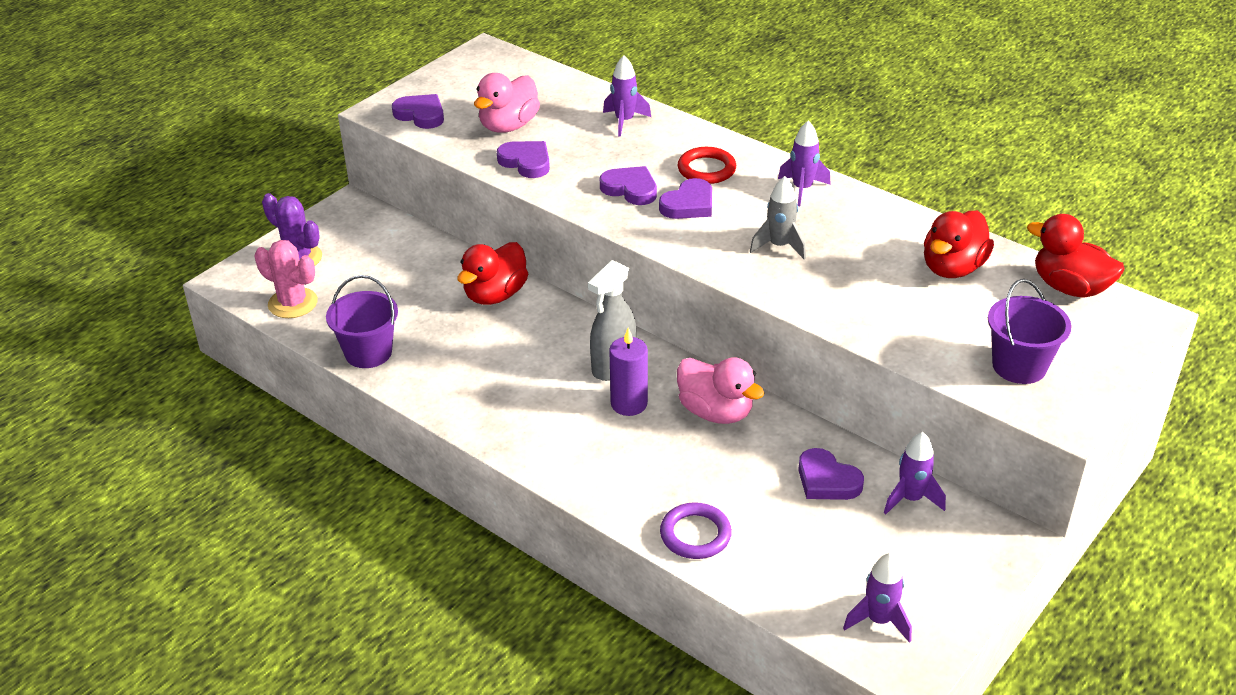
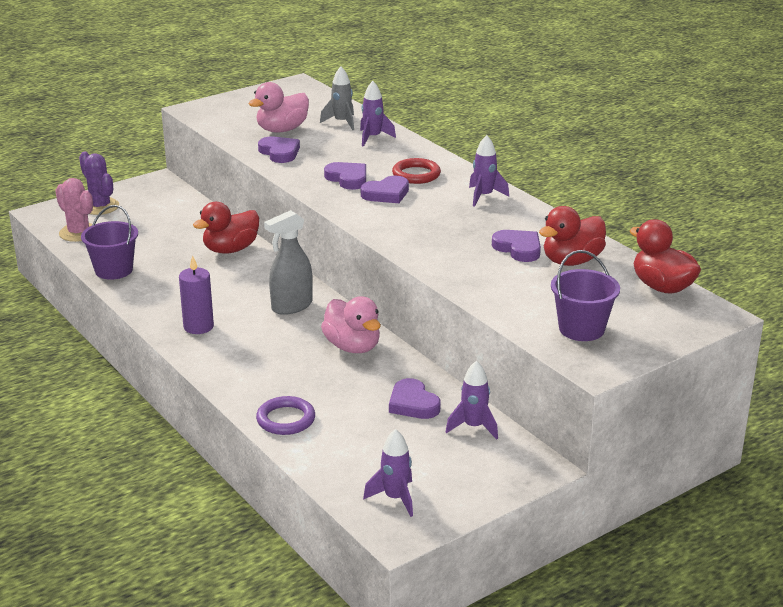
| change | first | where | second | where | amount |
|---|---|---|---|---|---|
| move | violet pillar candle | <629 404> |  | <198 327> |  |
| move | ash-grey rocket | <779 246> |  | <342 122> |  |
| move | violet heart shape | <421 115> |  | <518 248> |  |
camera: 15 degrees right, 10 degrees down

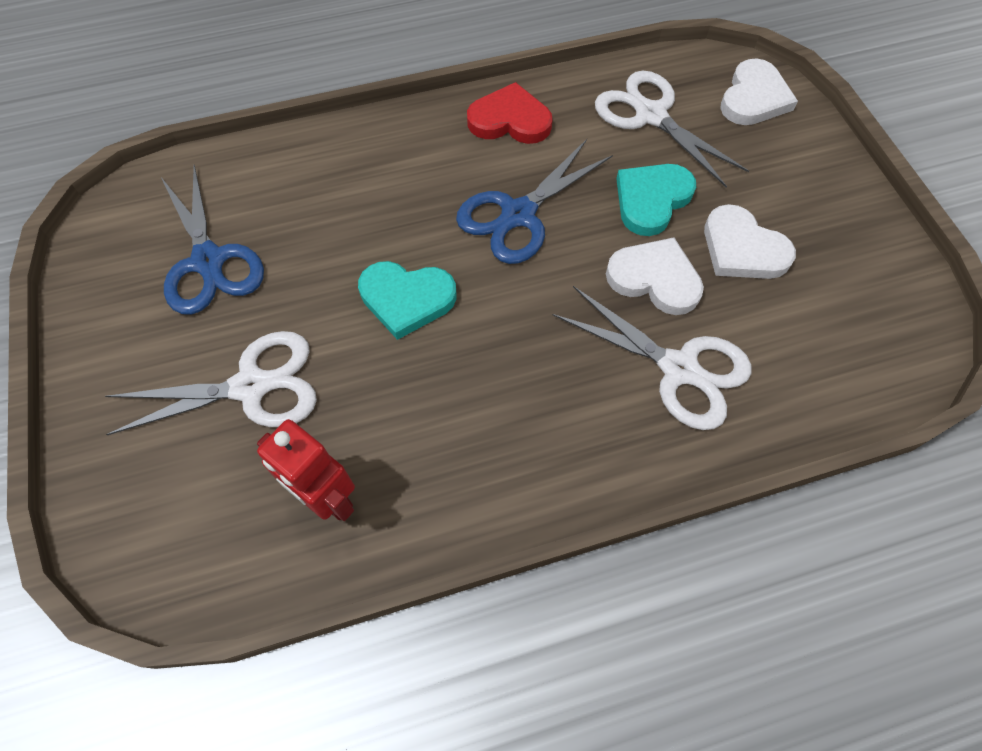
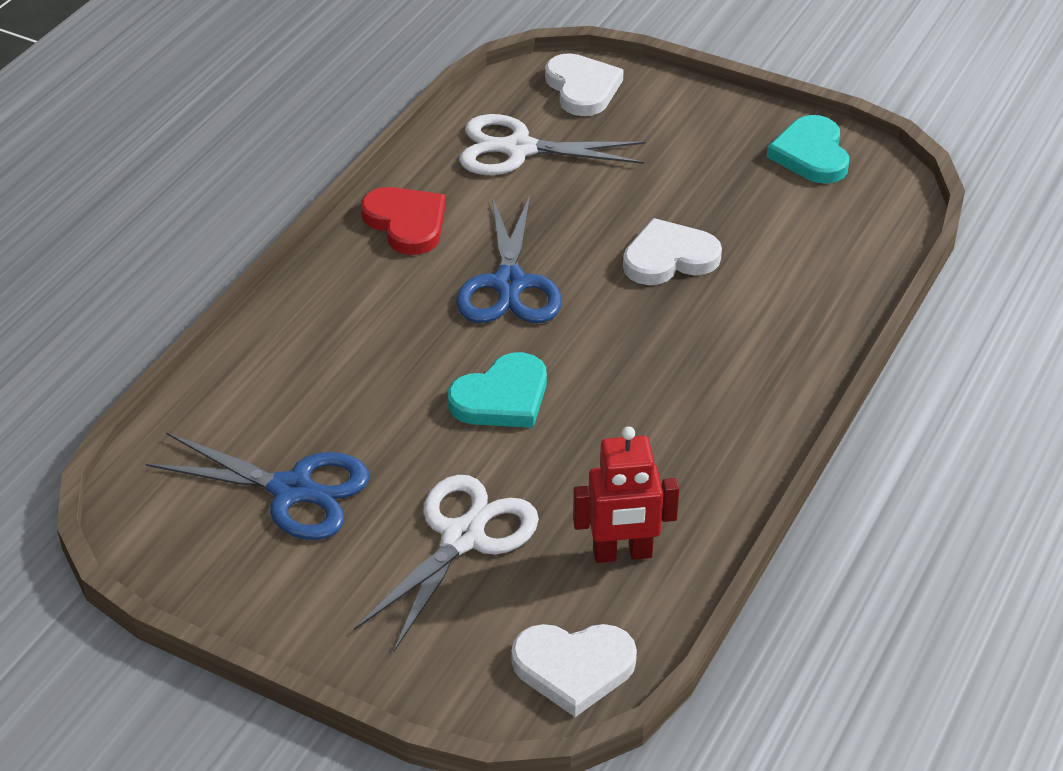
| change | first | where | second | where | amount |
|---|---|---|---|---|---|
| rotate | red heart shape | <510 120> |  | <406 223> | 90 degrees clockwise |
| move | white heart shape | <742 249> |  | <573 668> |  |
| move | teal heart shape | <651 200> |  | <811 154> |  |
| delete | white scissors | <679 369> |  |  |  |
camera: 45 degrees left, 20 degrees down

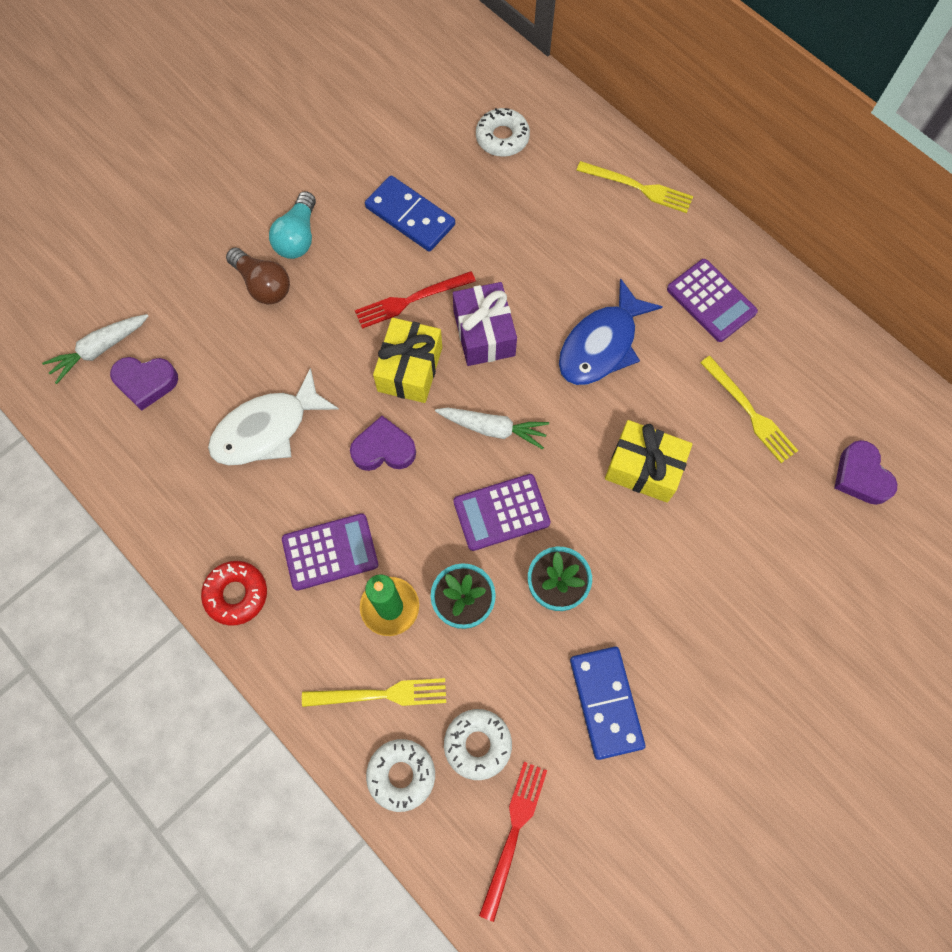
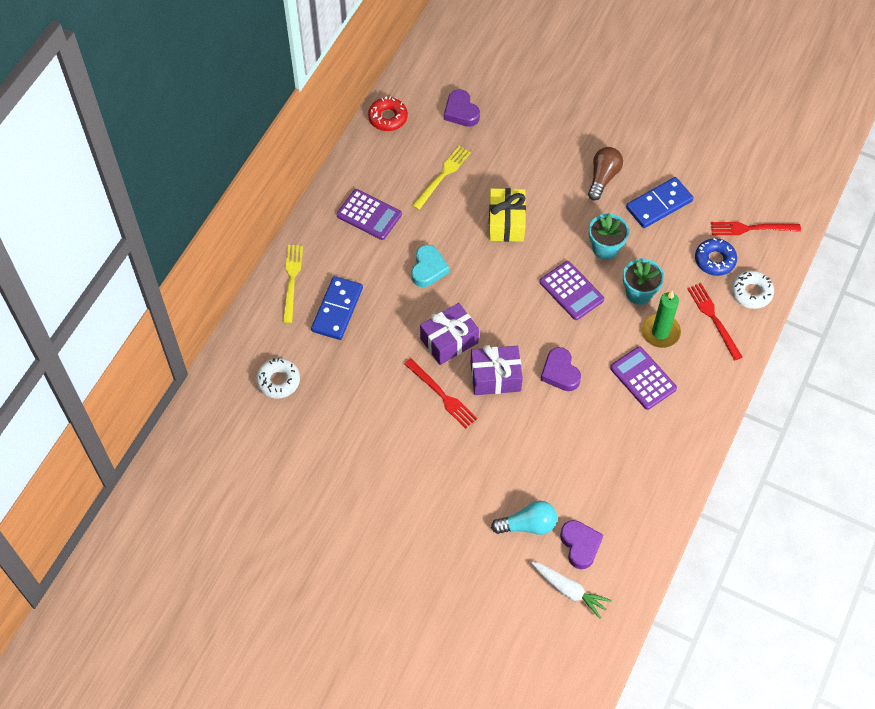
| change | first | where | second | where | amount |
|---|---|---|---|---|---|
| move | royal blue domino | <410 216> |  | <337 310> |  |
| rotate | violet calculator | <711 301> |  | <369 215> | 90 degrees clockwise |
| move | red donut | <236 594> |  | <388 118> |  |
| replace | royal blue toy fish | <601 344> | teal heart shape | <428 269> |  |
| rotate | violet heart shape | <861 476> |  | <461 112> | 105 degrees clockwise |
| recolor | golden gift | <410 369> | violet gift | <495 377> |  |
| move | teal bulb | <298 237> |  | <528 525> |  |
| move | russet bulb | <263 285> |  | <603 177> |  |
| recolor | golden fork | <380 694> | red fork | <713 319> |  |
| recolor | white donut | <477 744> | royal blue donut | <715 260> |  |
| delete | white toy fish | <267 429> |  |  |  |
| delete | white carrot | <493 428> |  |  |  |
camera: 110 degrees left, 10 degrees down

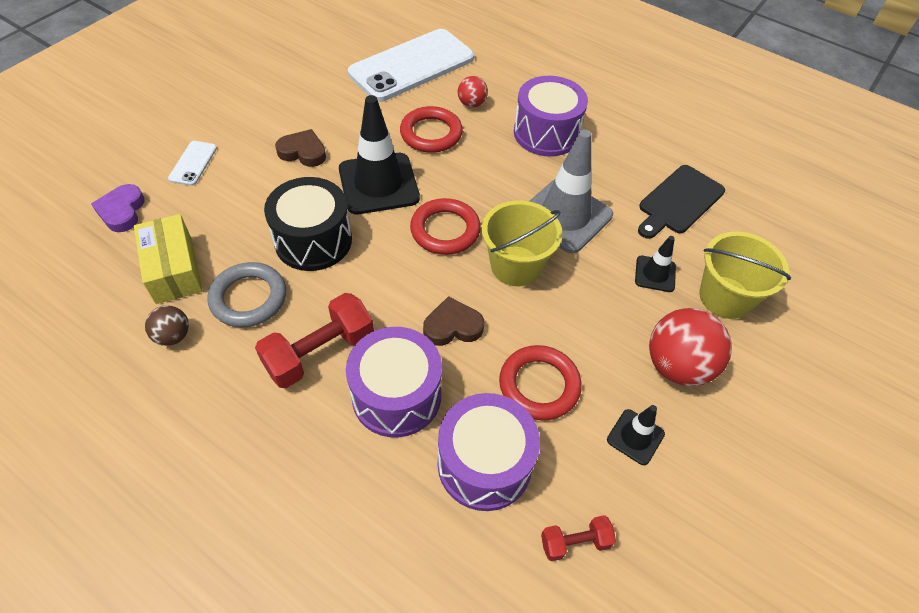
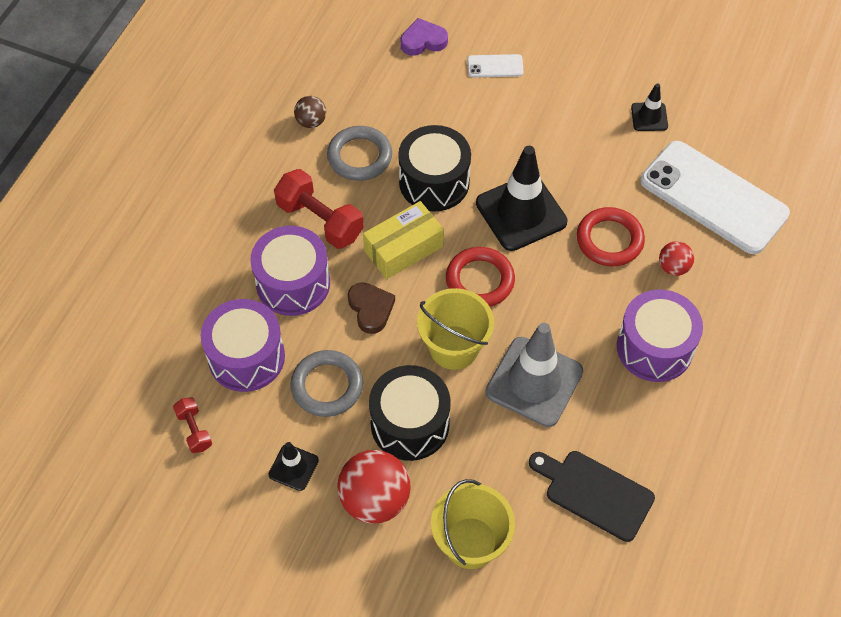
| change | first | where | second | where | amount |
|---|---|---|---|---|---|
| recolor | red torus | <539 385> | ash-grey torus | <327 386> |  |
| move | golden box | <173 269> |  | <403 248> |  |
| insert |  |  | ebony toy drum | <410 424> |  |
| move | ebony safety cone | <655 274> |  | <649 117> |  |
| delete | russet heart shape | <303 152> |  |  |  |
camera: 80 degrees right, 5 degrees up

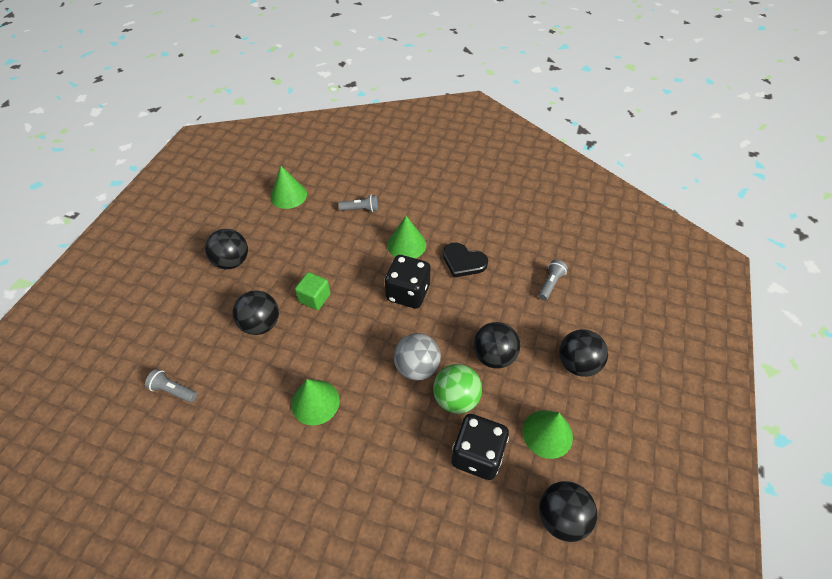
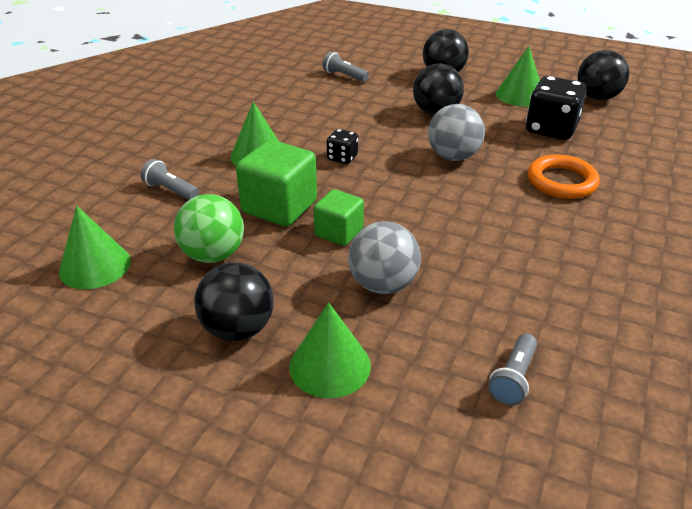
| change | first | where | second | where | amount |
|---|---|---|---|---|---|
| rotate | ash-grey torch | <360 209> |  | <171 190> | 60 degrees counterclockwise |
| move | green play ball | <456 398> |  | <213 255> |  |
| insert |  |  | green cube | <279 207> |  |
| move | green cone | <315 402> |  | <330 365> |  |
| resize | ebony die | <408 293> |  | <342 158> | x0.52 |
| recolor | ebony play ball | <261 324> | ash-grey play ball | <383 284> |  |
| insert |  |  | orange-coloured torus | <561 181> |  |
| delete | ebony heart shape | <463 262> |  |  |  |
camera: 85 degrees left, 15 degrees down

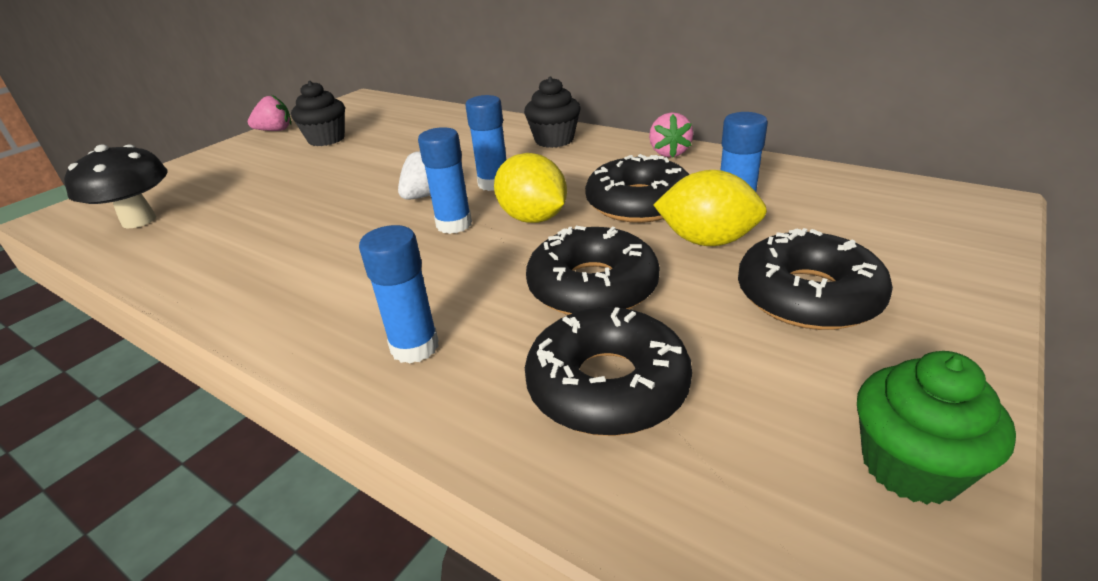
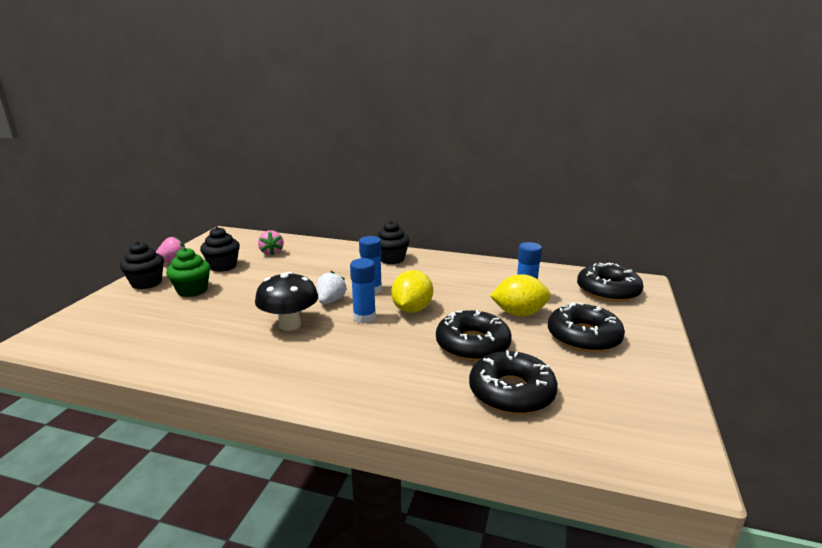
| change | first | where | second | where | amount |
|---|---|---|---|---|---|
| insert |  |  | ebony muffin | <146 283> |  |
| move | green muffin | <911 466> |  | <192 290> |  |
| move | ebony toadstool | <139 220> |  | <289 325> |  |
| move | rosy berry | <669 153> |  | <271 253> |  |
| rotate | golden lemon | <533 218> |  | <412 309> | 75 degrees clockwise |
| move | ebony donut | <638 203> |  | <608 291> |  |
| delete | royal blue glue | <415 347> |  |  |  |
camera: 20 degrees left, 10 degrees down

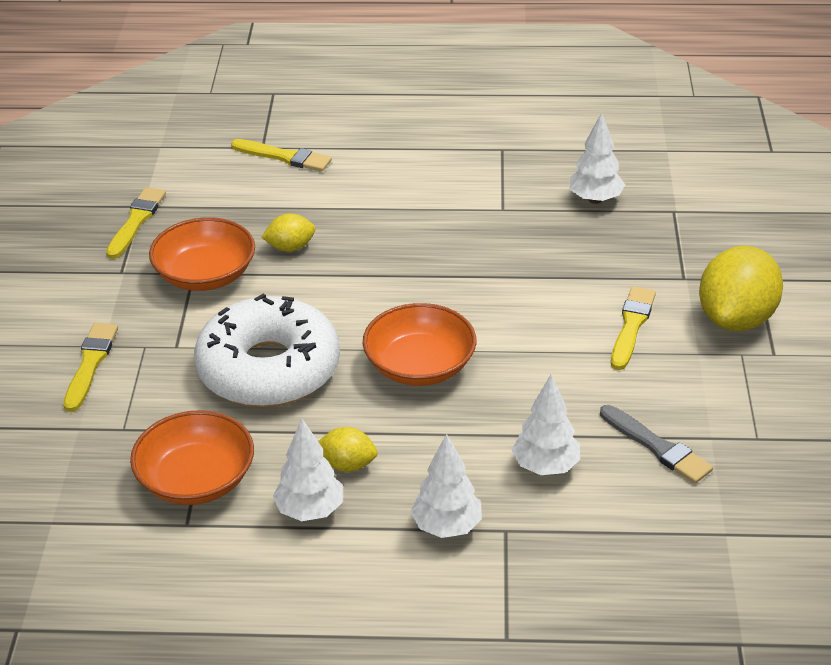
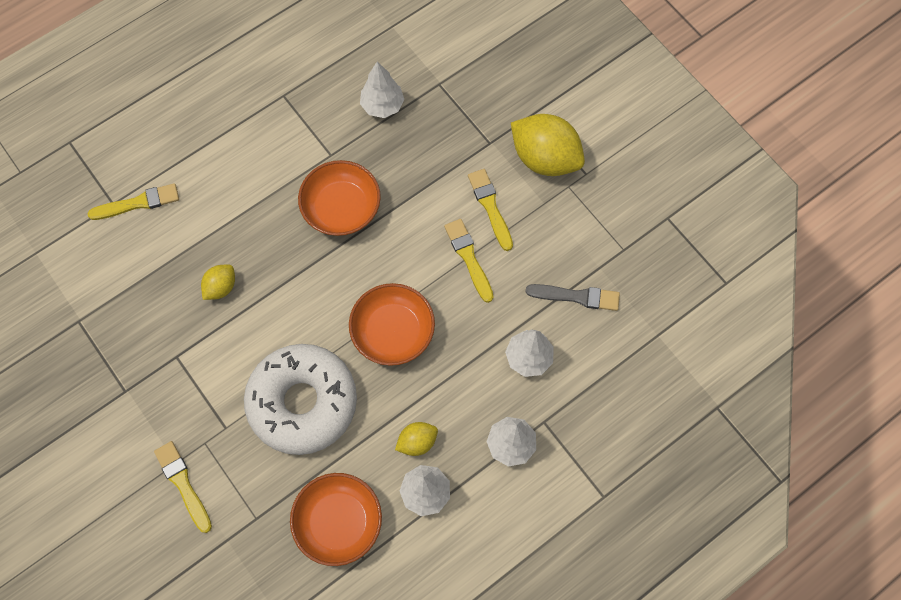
| change | first | where | second | where | amount |
|---|---|---|---|---|---|
| move | orange-coloured deep dish | <205 275> |  | <341 208> |  |
| move | golden paint brush | <136 221> |  | <469 258> |  |
| rotate | golden lemon | <736 319> |  | <545 158> | 45 degrees counterclockwise |
camera: 40 degrees left, 30 degrees up

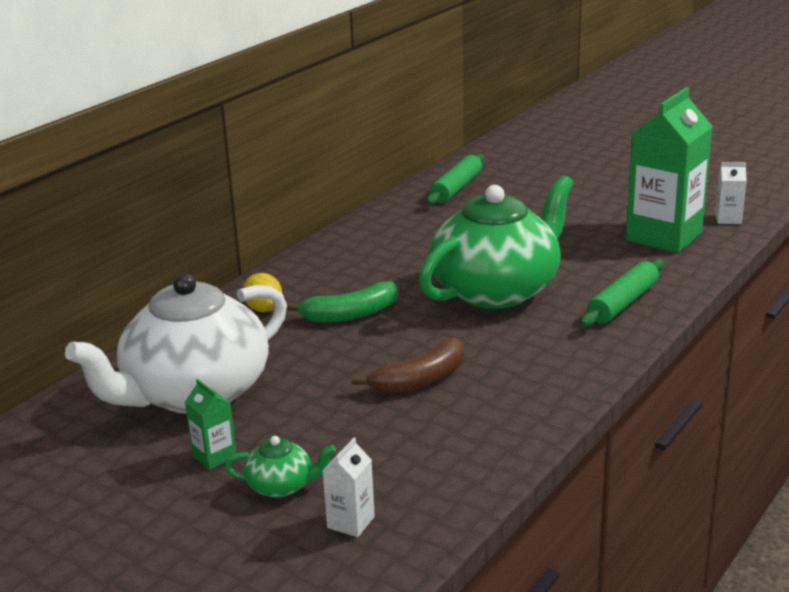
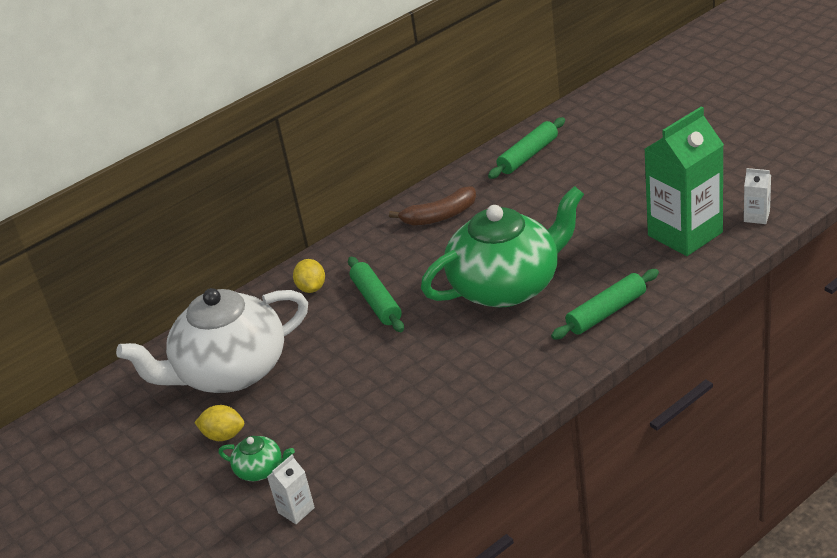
| change | first | where | second | where | amount |
|---|---|---|---|---|---|
| replace | green juice carton | <214 456> | golden lemon | <224 435> |  |
| replace | green banana | <350 315> | green dough roller | <376 301> |  |
| move | russet banana | <420 380> |  | <440 216> |  |
camera: 20 degrees right, 10 degrees up

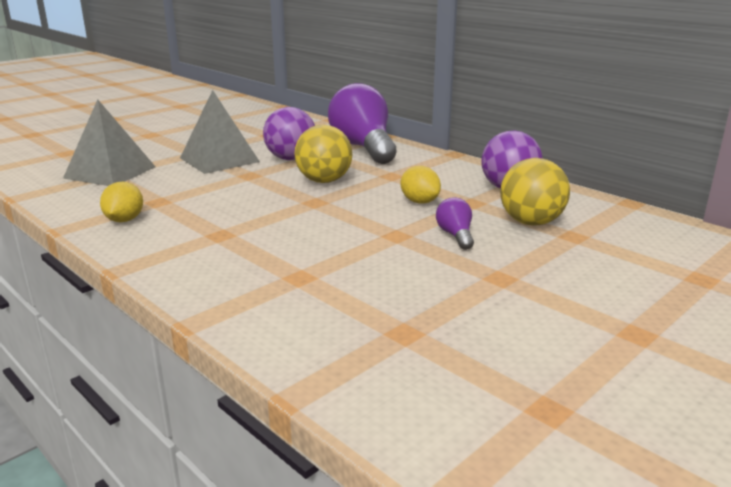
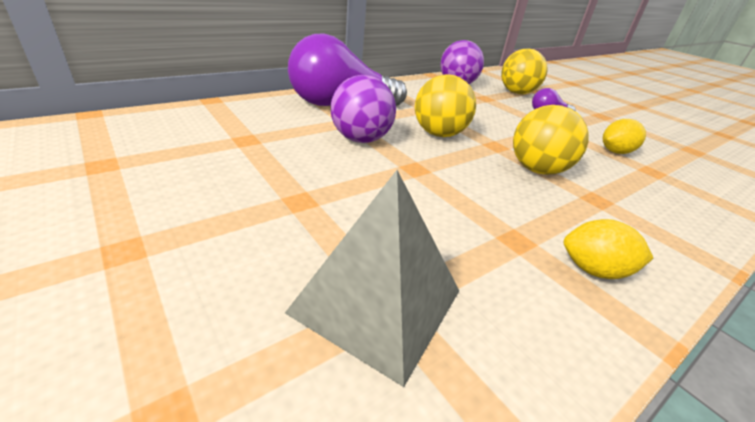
| change | first | where | second | where | amount |
|---|---|---|---|---|---|
| insert |  |  | golden play ball | <537 170> |  |
| move | golden lemon | <419 202> |  | <615 152> |  |
| delete | ash-grey solid pyramid | <219 159> |  |  |  |
camera: 85 degrees left, 10 degrees up

